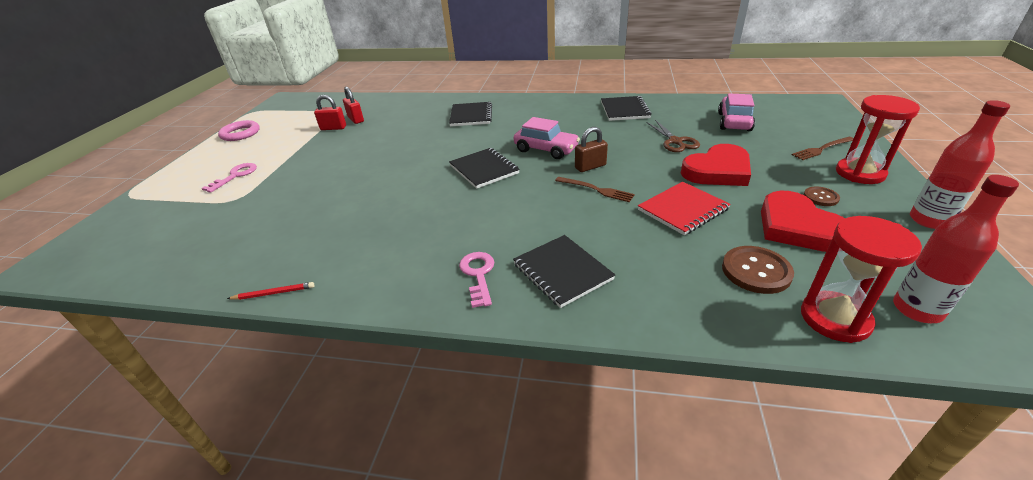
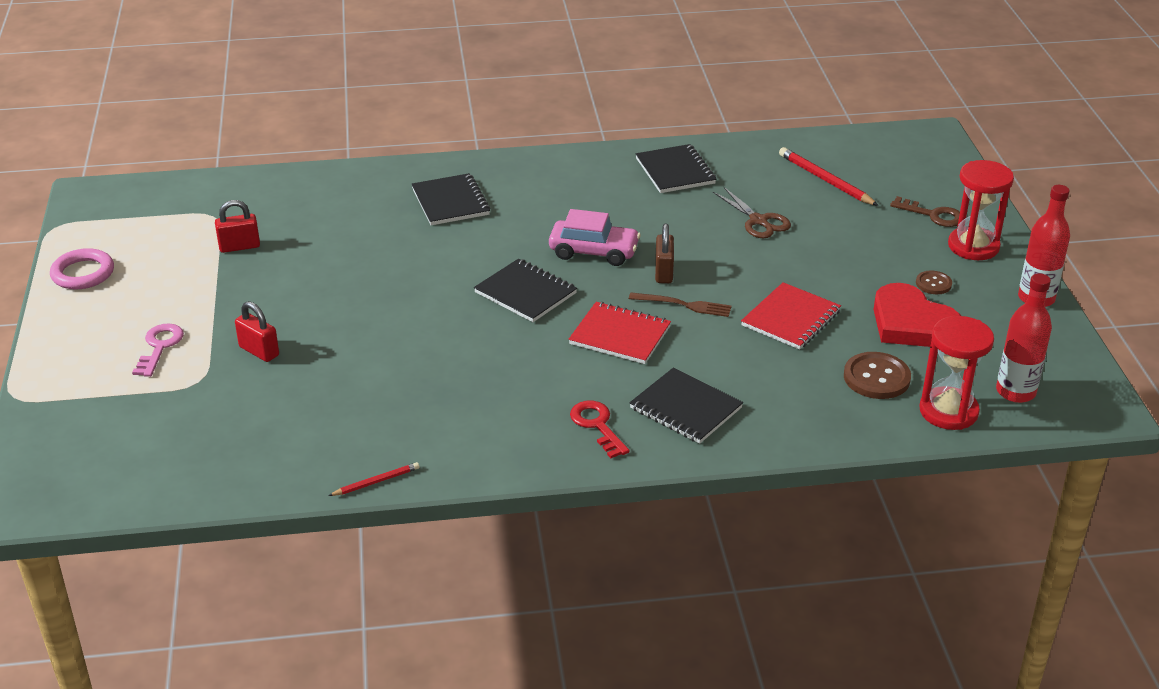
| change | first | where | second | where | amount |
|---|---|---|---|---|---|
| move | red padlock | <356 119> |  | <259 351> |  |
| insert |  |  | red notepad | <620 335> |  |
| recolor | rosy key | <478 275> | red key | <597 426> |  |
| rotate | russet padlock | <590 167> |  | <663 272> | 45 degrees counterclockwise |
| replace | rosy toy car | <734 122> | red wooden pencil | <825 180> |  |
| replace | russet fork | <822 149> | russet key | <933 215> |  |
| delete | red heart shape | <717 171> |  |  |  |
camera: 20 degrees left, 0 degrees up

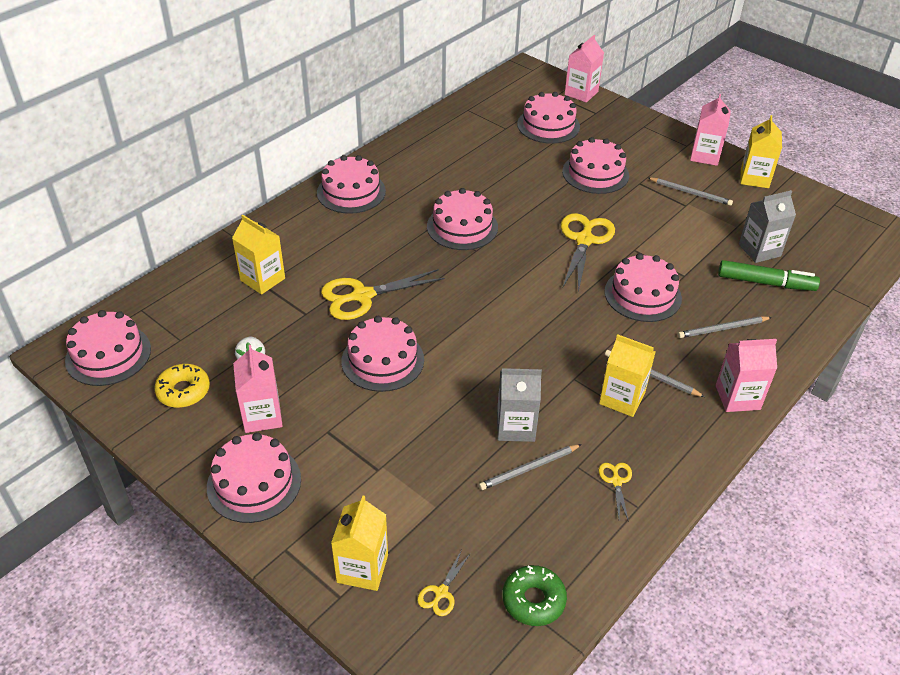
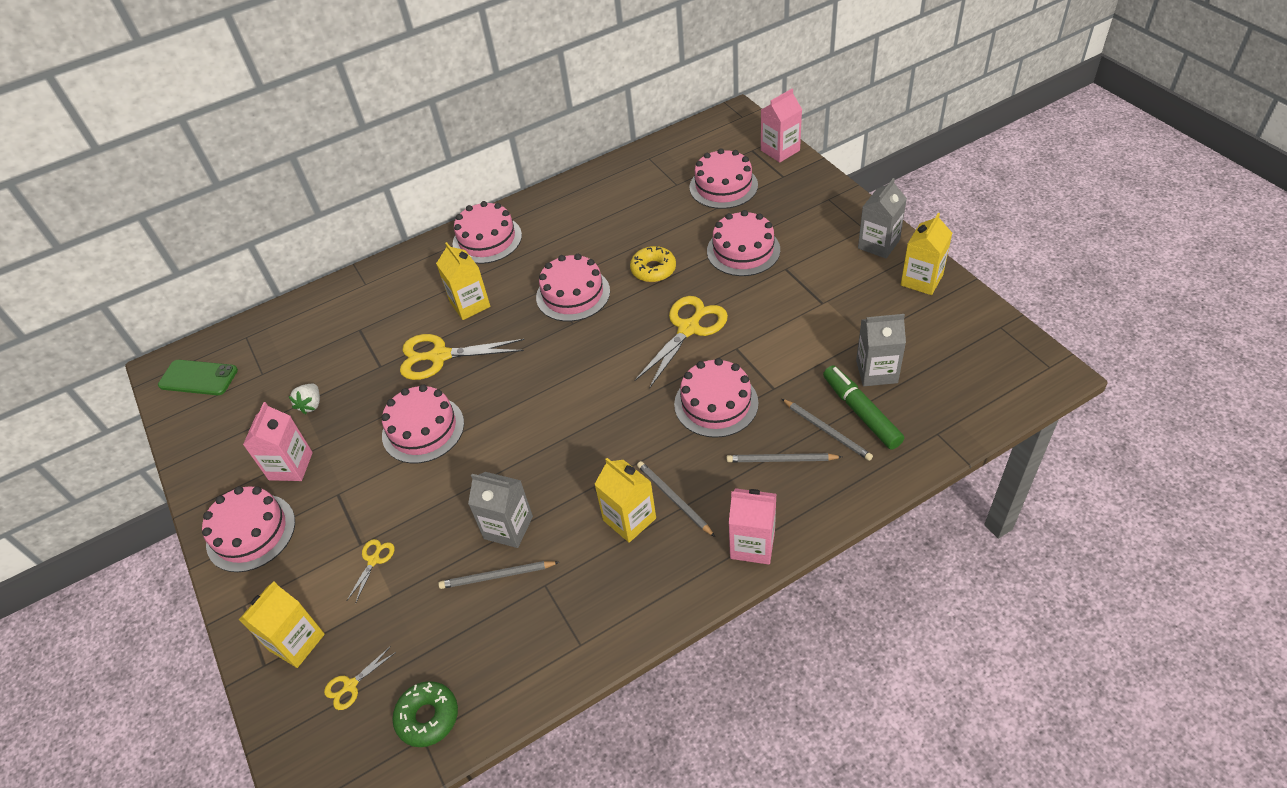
| change | first | where | second | where | amount |
|---|---|---|---|---|---|
| replace | rosy gateau | <108 354> | green smartphone | <198 378> |  |
| move | golden scissors | <616 481> |  | <374 560> |  |
| move | golden juice carton | <262 279> |  | <470 304> |  |
| move | golden donut | <183 391> |  | <653 269> |  |
| move | ash-grey wooden pencil | <690 193> |  | <827 431> |  |
| rotate | green felt pen | <765 282> |  | <861 412> | 150 degrees counterclockwise |
| recolor | rosy juice carton | <705 156> | ash-grey juice carton | <878 244> |  |
camera: 25 degrees right, 5 degrees up

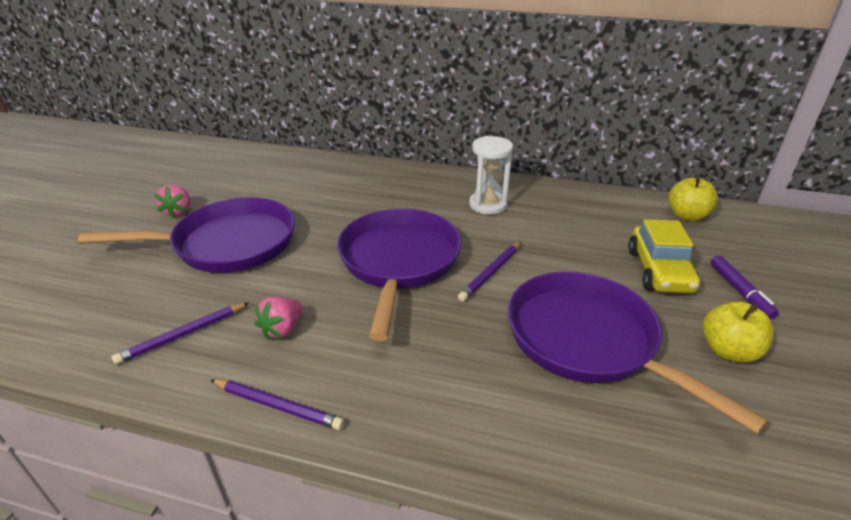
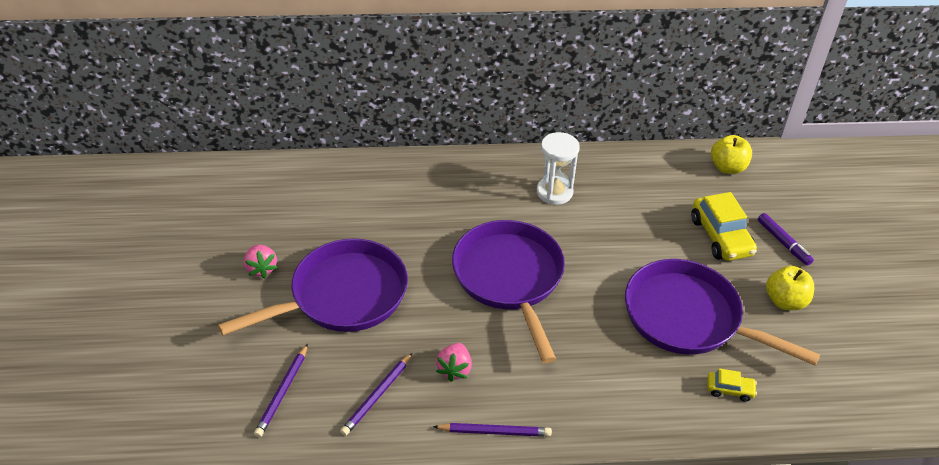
| change | first | where | second | where | amount |
|---|---|---|---|---|---|
| move | violet wooden pencil | <491 273> |  | <282 392> |  |
| insert |  |  | golden toy car | <729 389> |  |
camera: 20 degrees left, 10 degrees up

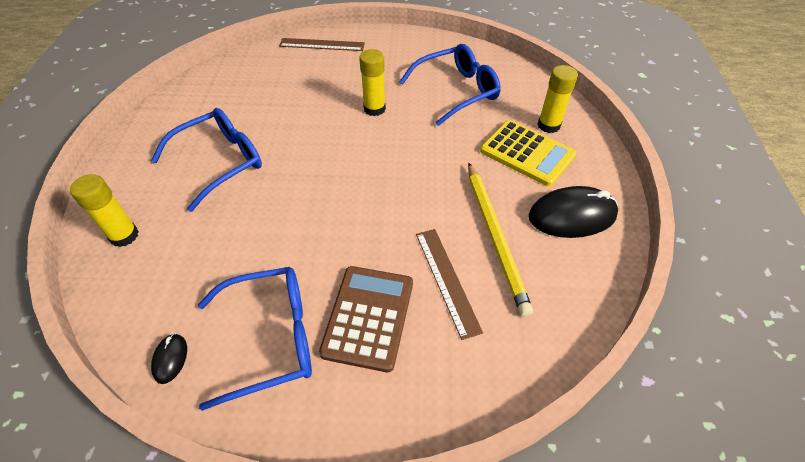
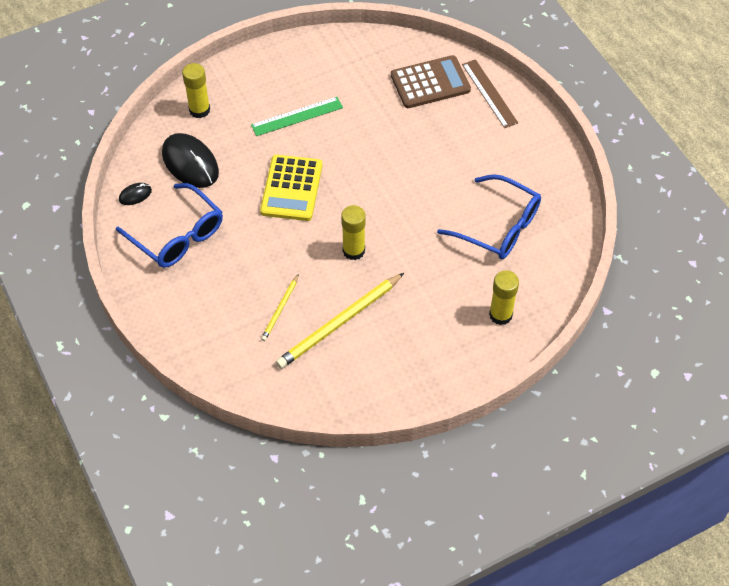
| change | first | where | second | where | amount |
|---|---|---|---|---|---|
| move | ebony mouse | <572 216> |  | <190 163> |  |
| replace | royal blue eyeglasses | <220 162> | green measuring stick | <297 116> |  |
| move | golden calculator | <527 153> |  | <291 188> |  |
| replace | russet measuring stick | <447 280> | golden wooden pencil | <280 309> |  |
| move | golden glue | <374 109> |  | <353 251> |  |
| move | russet calculator | <368 317> |  | <430 83> |  |
camera: 60 degrees right, 5 degrees up

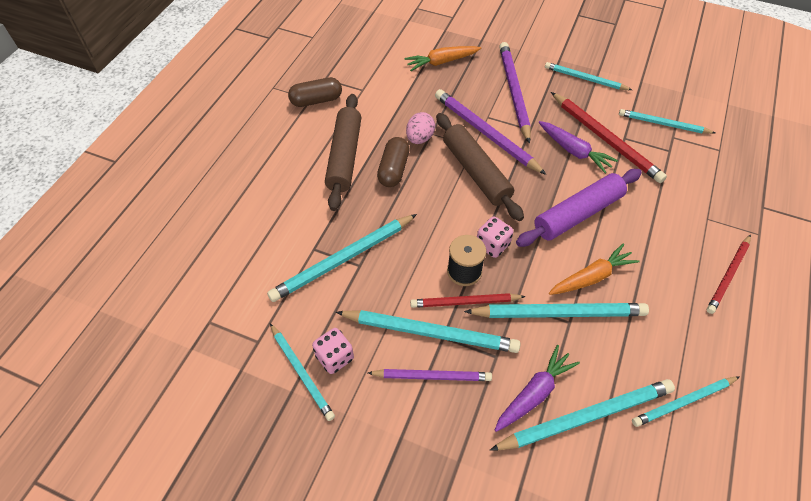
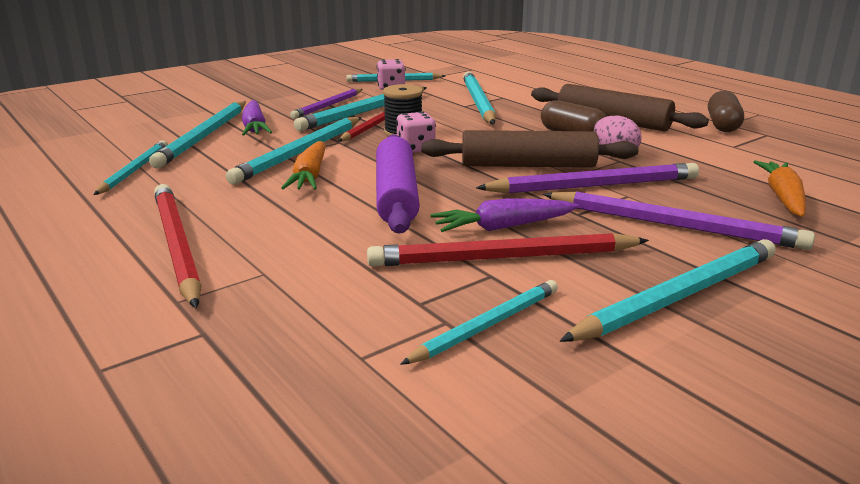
| change | first | where | second | where | amount |
|---|---|---|---|---|---|
| resize | red wooden pencil | <728 275> |  | <176 246> | x1.56 |
| resize | teal wooden pencil | <585 79> |  | <677 296> | x1.56 |
camera: 120 degrees right, 30 degrees down

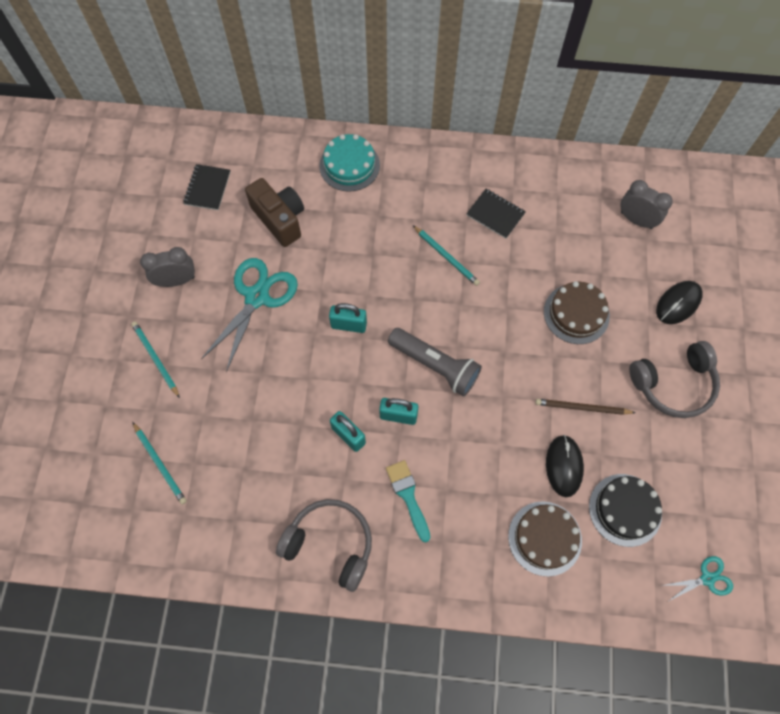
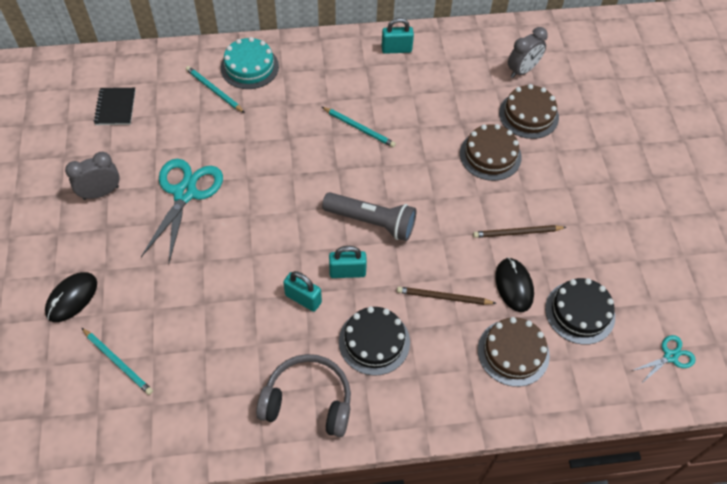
| change | first | where | second | where | amount |
|---|---|---|---|---|---|
| move | ebony mouse | <678 303> |  | <72 298> |  |
| move | teal wooden pencil | <155 359> |  | <214 90> |  |
| replace | teal paint brush | <408 496> | ebony gateau | <374 341> |  |
| move | teal padlock | <349 325> |  | <396 49> |  |
| insert |  |  | russet wooden pencil | <443 297> |  |
| insert |  |  | russet gateau | <528 115> |  |
| rotate | ash-grey clock | <636 220> |  | <522 70> | 120 degrees clockwise |
| delete | russet photo camera | <280 219> |  |  |  |
| delete | ebony notepad | <495 214> |  |  |  |
| delete | ash-grey headset | <673 384> |  |  |  |
camera: 15 degrees left, 10 degrees down

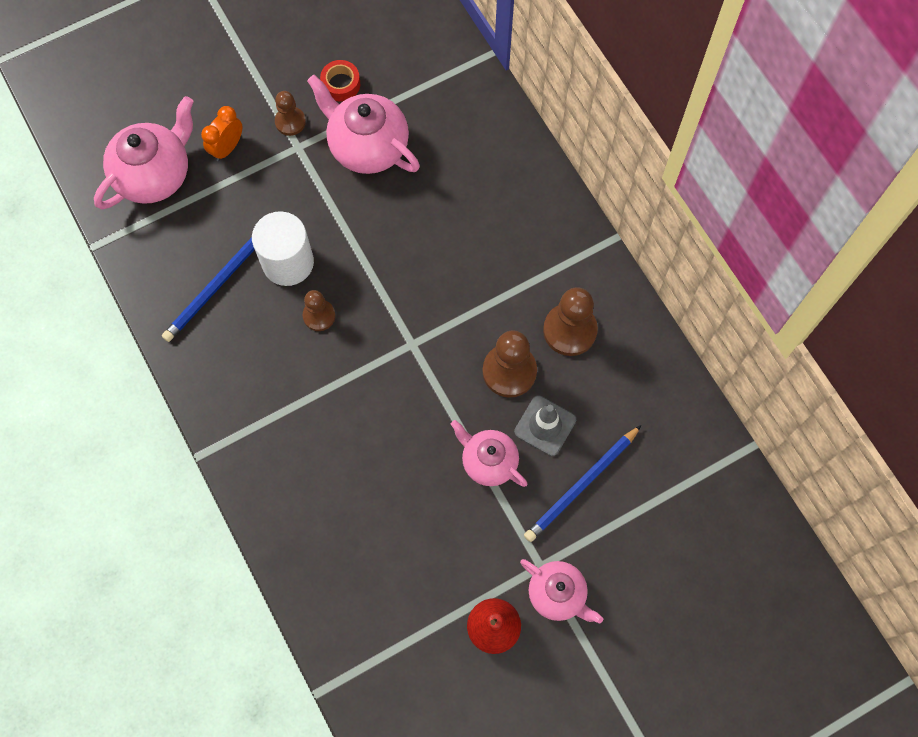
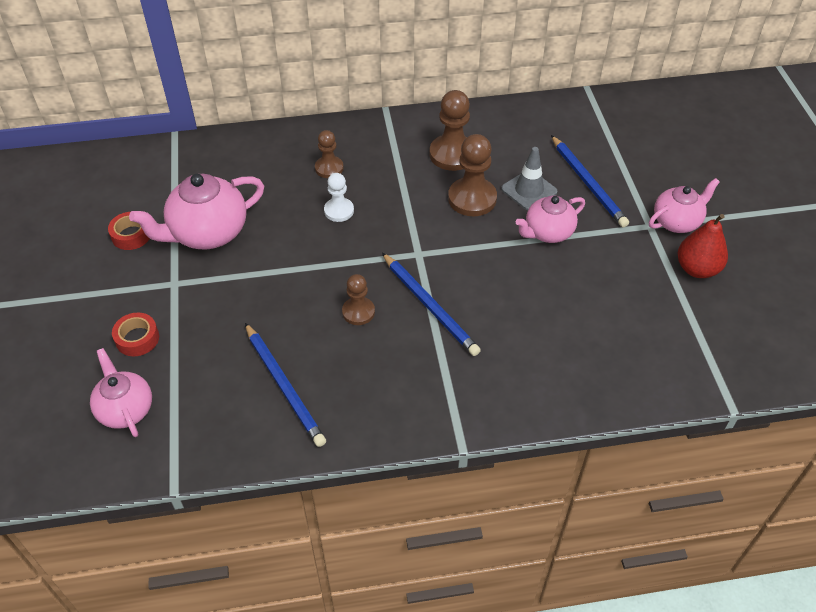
| change | first | where | second | where | amount |
|---|---|---|---|---|---|
| resize | rosy china teapot | <155 175> |  | <125 409> | x0.64 |
| replace | orange-coloured clock | <227 148> | red sticky tape | <137 338> |  |
| move | russet game pawn | <290 122> |  | <329 168> |  |
| insert |  |  | white game pawn | <339 211> |  |
| insert |  |  | royal blue wooden pencil | <430 306> |  |
| delete | white solid cylinder | <288 262> |  |  |  |
camera: 70 degrees left, 20 degrees down

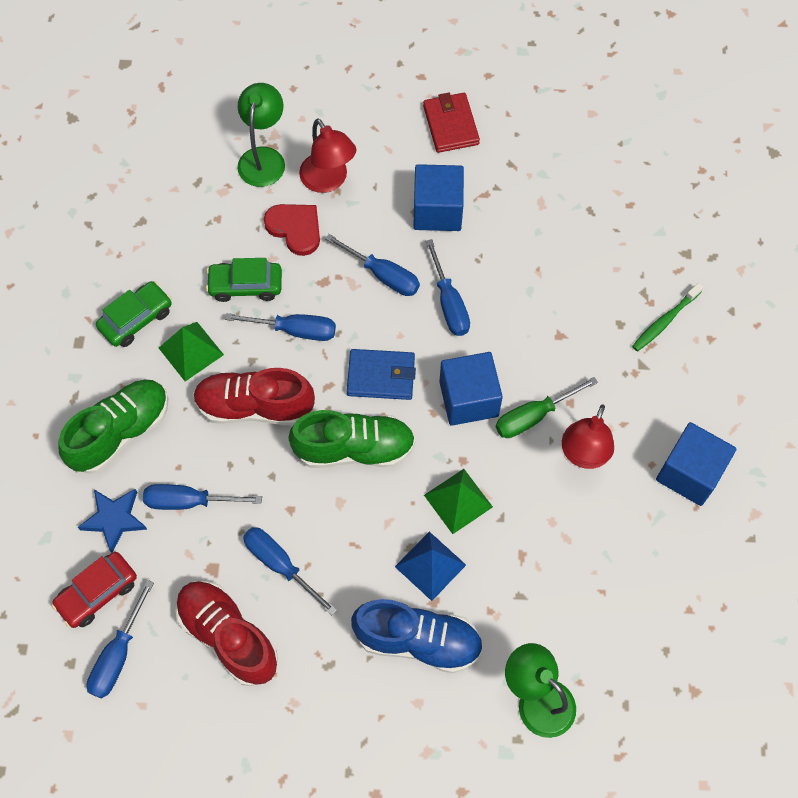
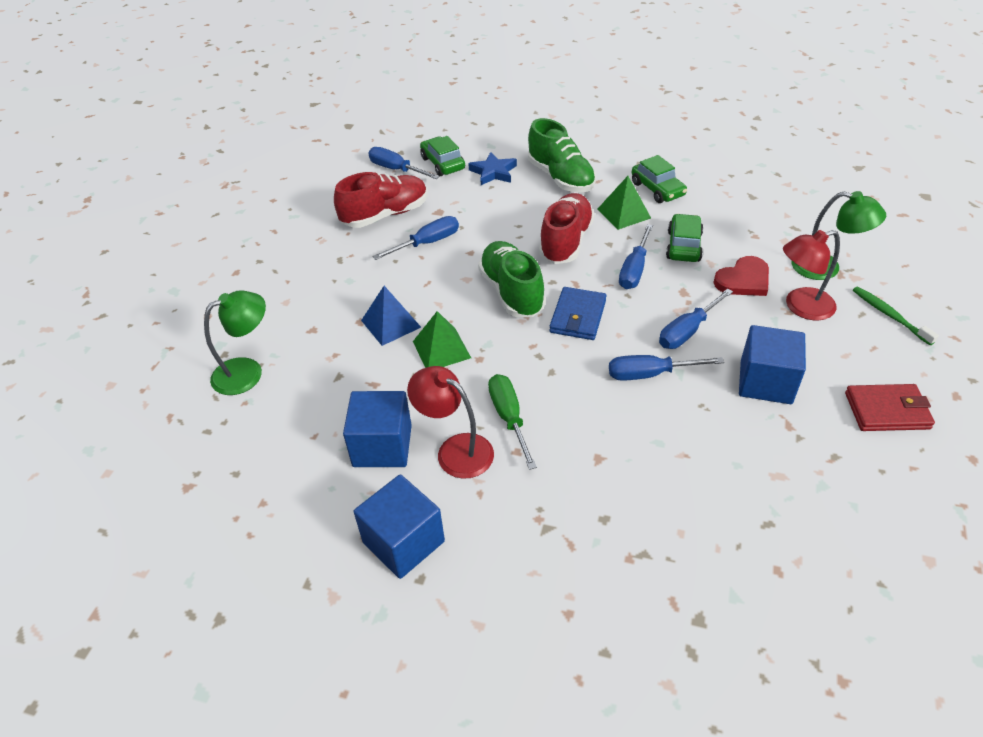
| change | first | where | second | where | amount |
|---|---|---|---|---|---|
| move | royal blue cube | <468 399> |  | <382 446> |  |
| recolor | red toy car | <97 593> | green toy car | <443 163> |  |
| rotate | green shoe | <354 449> |  | <511 292> | 150 degrees clockwise |
| move | green dental brush | <665 321> |  | <889 315> |  |
| delete | royal blue screwdriver | <189 501> |  |  |  |
| delete | royal blue shoe | <418 640> |  |  |  |
camera: 105 degrees right, 20 degrees down

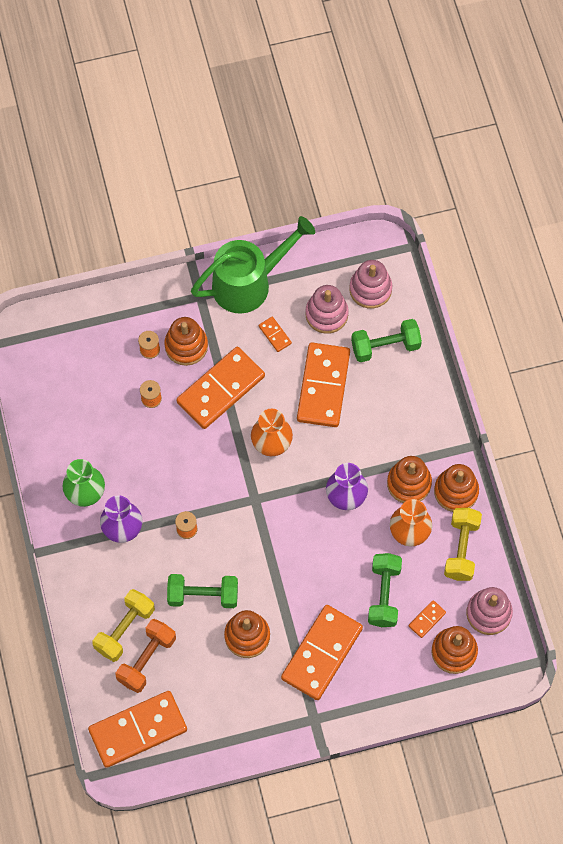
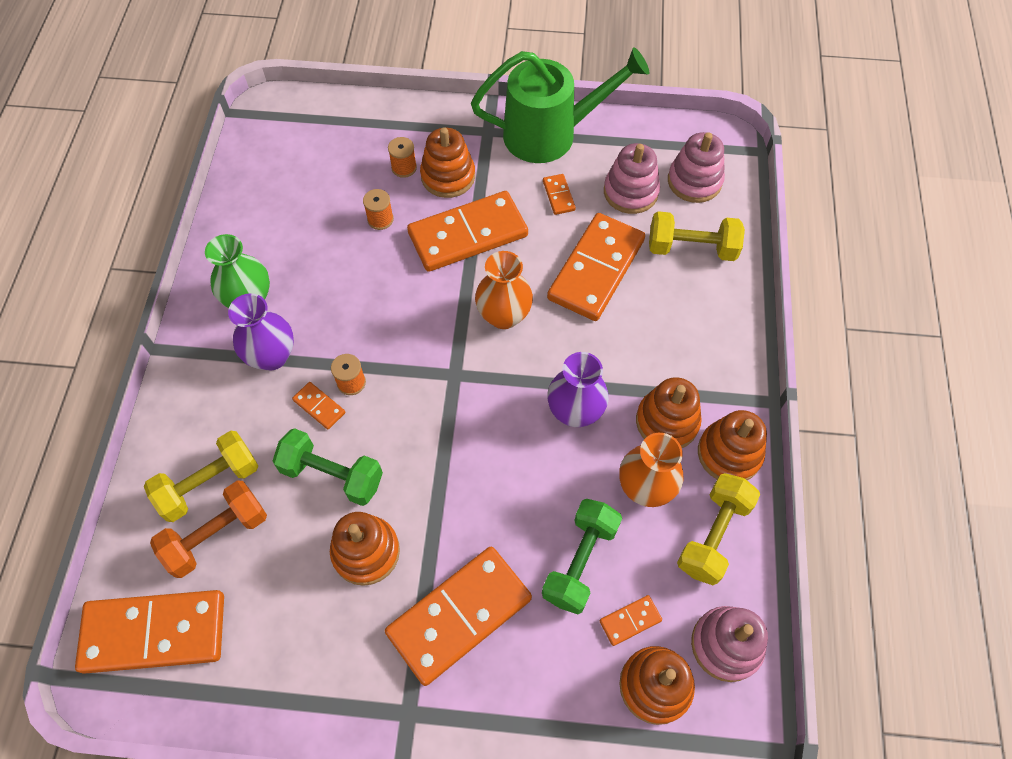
| change | first | where | second | where | amount |
|---|---|---|---|---|---|
| insert |  |  | orange-coloured domino | <319 406> |  |
| recolor | green free weight | <385 346> | golden free weight | <691 248> |  |
camera: 20 degrees right, 5 degrees down

